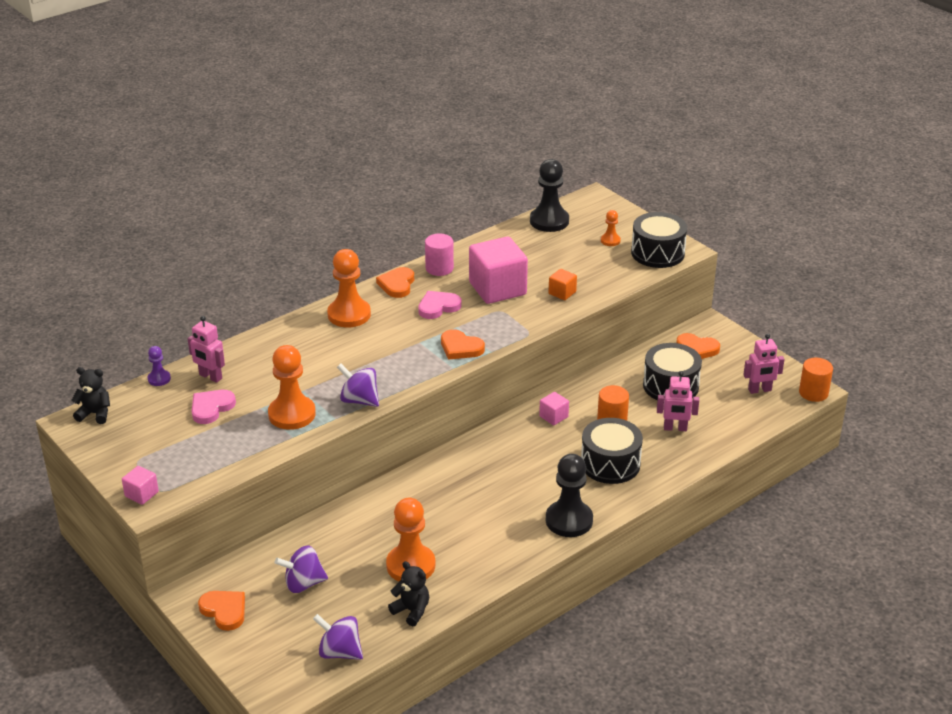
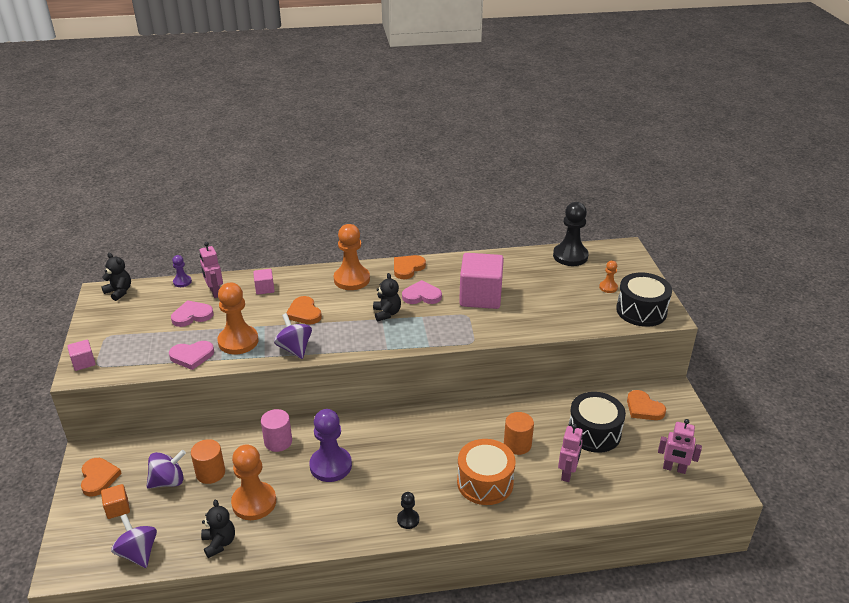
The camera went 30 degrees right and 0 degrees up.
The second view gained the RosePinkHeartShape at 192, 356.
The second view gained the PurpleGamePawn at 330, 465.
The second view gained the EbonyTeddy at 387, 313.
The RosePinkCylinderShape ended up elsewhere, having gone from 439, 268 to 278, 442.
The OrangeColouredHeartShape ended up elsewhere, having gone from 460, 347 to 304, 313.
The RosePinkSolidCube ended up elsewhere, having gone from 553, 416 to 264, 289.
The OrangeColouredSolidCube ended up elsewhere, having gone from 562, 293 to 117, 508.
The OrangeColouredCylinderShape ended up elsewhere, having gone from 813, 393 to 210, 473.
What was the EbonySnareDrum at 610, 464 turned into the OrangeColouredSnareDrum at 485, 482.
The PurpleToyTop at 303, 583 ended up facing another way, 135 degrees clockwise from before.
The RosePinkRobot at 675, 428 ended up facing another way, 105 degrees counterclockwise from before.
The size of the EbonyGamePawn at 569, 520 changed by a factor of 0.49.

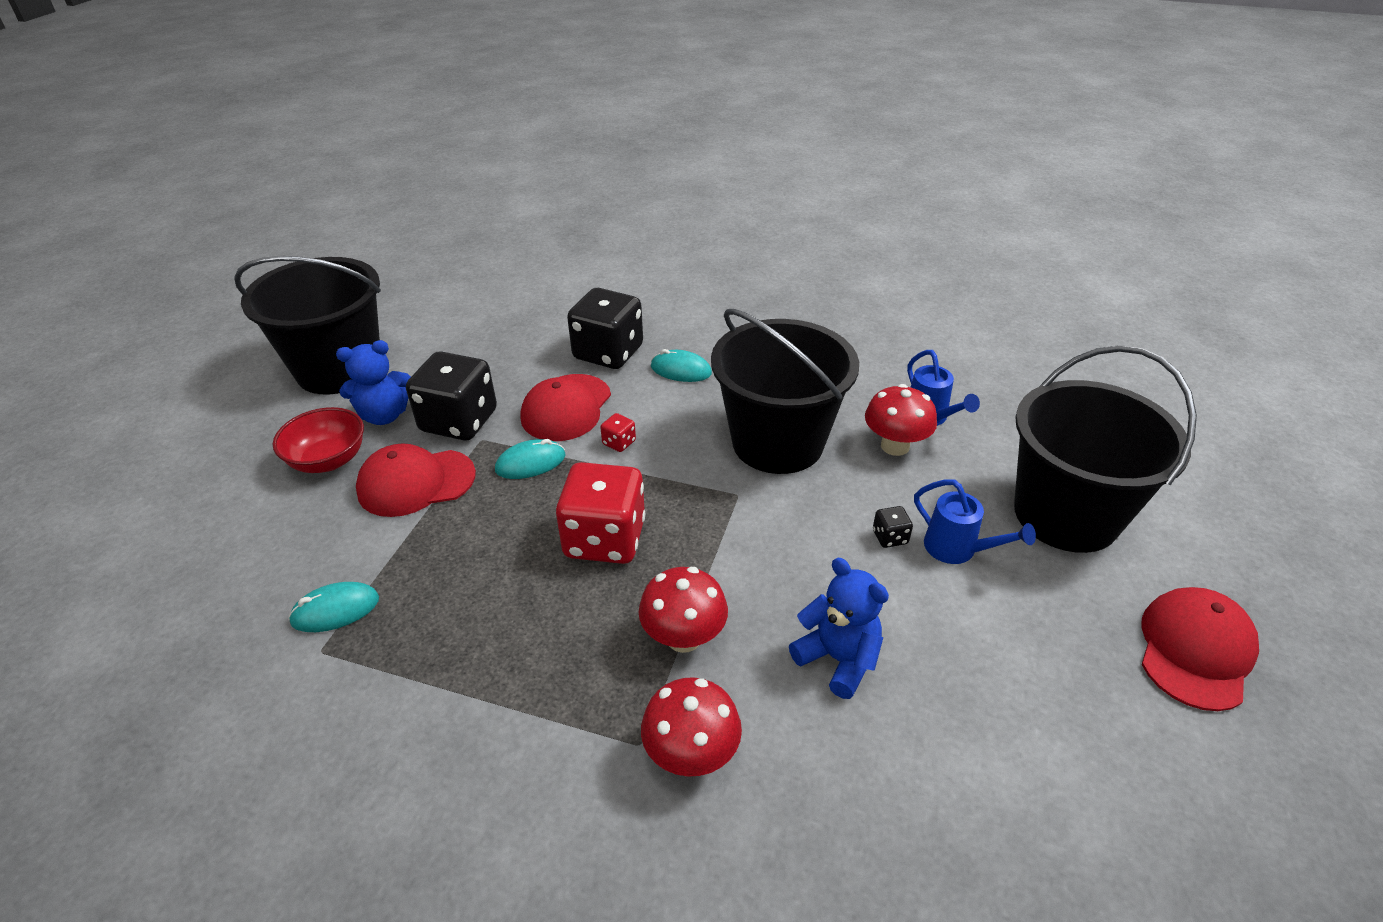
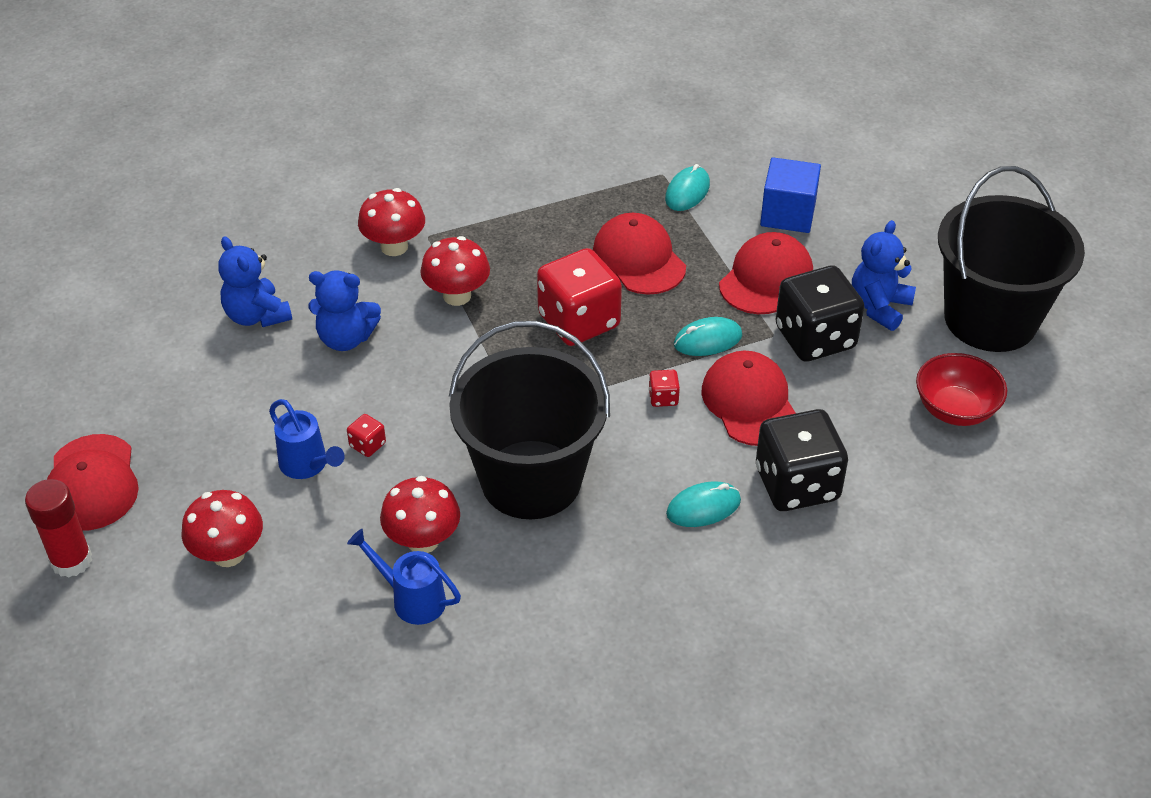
The camera went 140 degrees right and 5 degrees up.
The second view gained the RedGlue at 71, 561.
The second view gained the RoyalBlueTeddy at 257, 316.
The second view gained the RedPeakedCap at 638, 259.
The second view gained the RoyalBlueSolidCube at 788, 214.
The RedServingBowl ended up elsewhere, having gone from 328, 460 to 955, 409.
Where the EbonyBucket stood at 1065, 515, the RedToadstool came to stand at 228, 554.
What was the EbonyGameDie at 890, 537 turned into the RedGameDie at 367, 445.
The TurquoisePcMouse at 530, 463 ended up facing another way, 45 degrees clockwise from before.
The RoyalBlueWateringCan at 957, 549 ended up facing another way, 135 degrees counterclockwise from before.

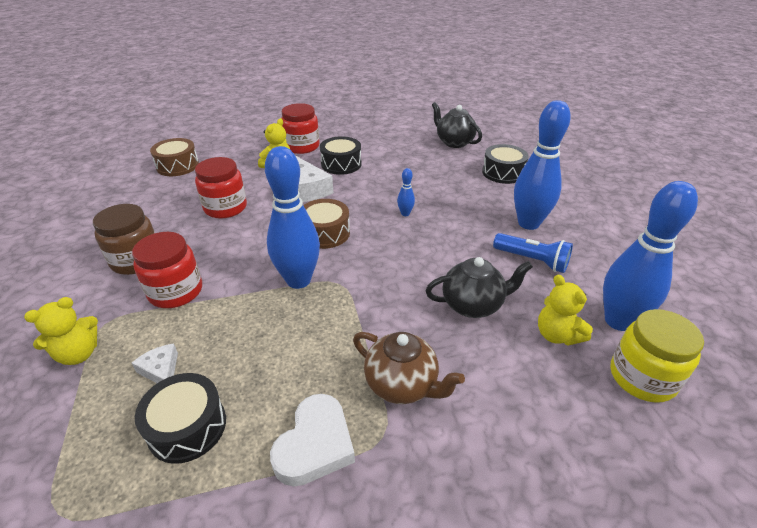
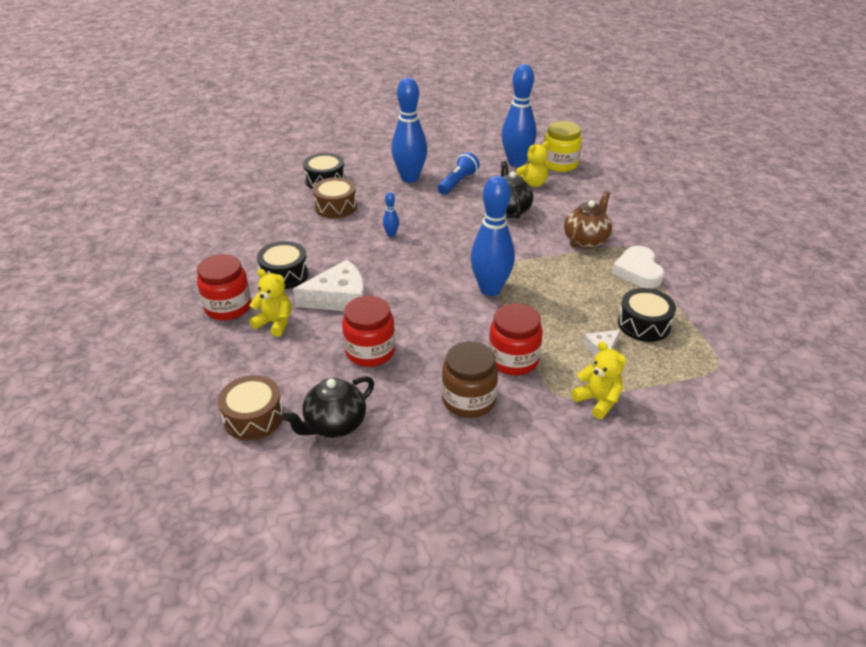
The camera went 90 degrees left and 0 degrees up.
The RussetSnareDrum ended up elsewhere, having gone from 325, 233 to 335, 206.
The EbonyTeapot ended up elsewhere, having gone from 454, 142 to 334, 425.
The SnowWhiteHeartShape at 315, 444 ended up facing another way, 120 degrees counterclockwise from before.

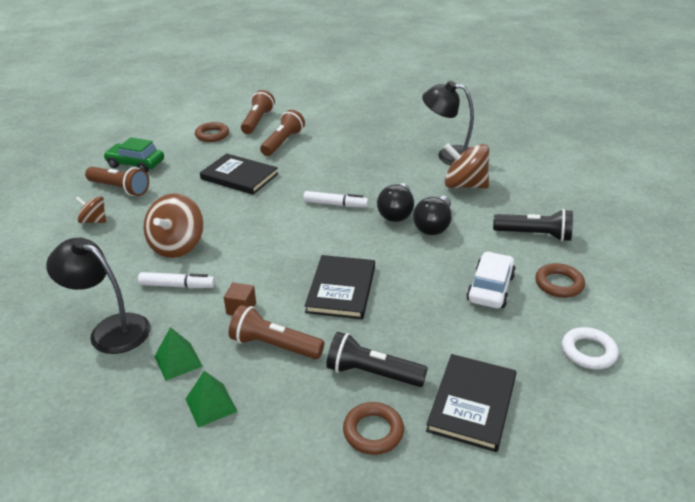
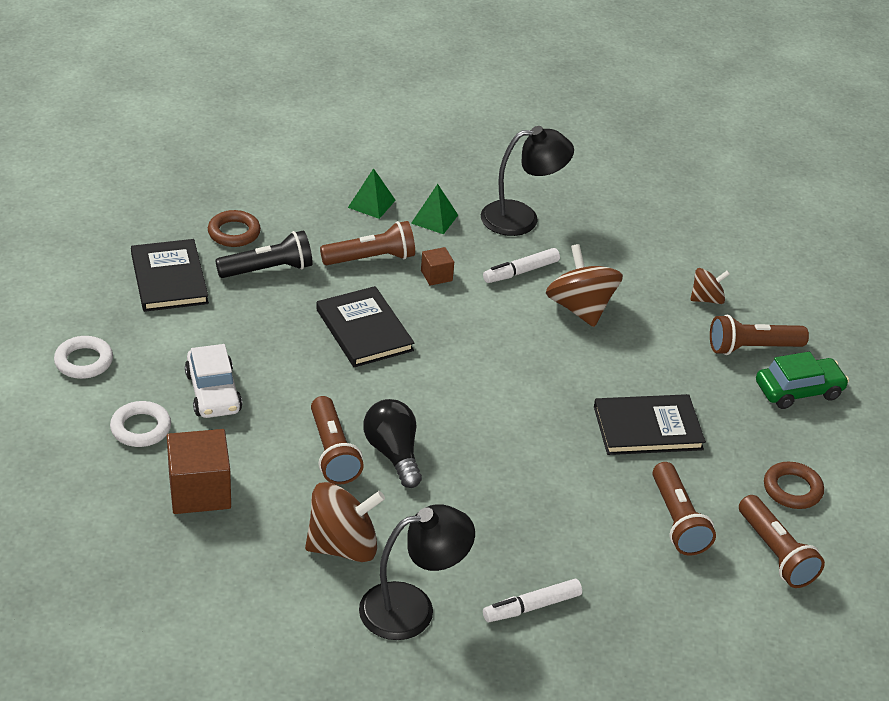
The camera went 140 degrees right and 5 degrees up.
The SnowWhiteMarkerPen ended up elsewhere, having gone from 335, 204 to 531, 607.
Where the EbonyBulb stood at 433, 226, the RussetPocketTorch came to stand at 332, 452.
Where the EbonyPocketTorch stood at 534, 235, the RussetSolidCube came to stand at 199, 491.
What was the RussetRing at 559, 284 turned into the SnowWhiteRing at 141, 428.

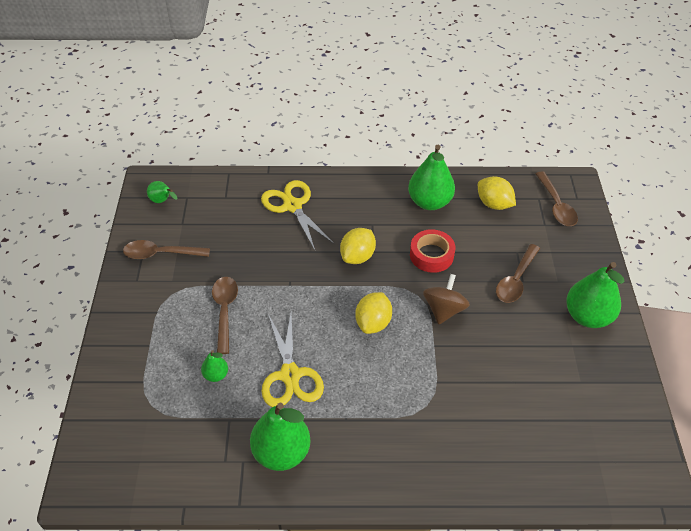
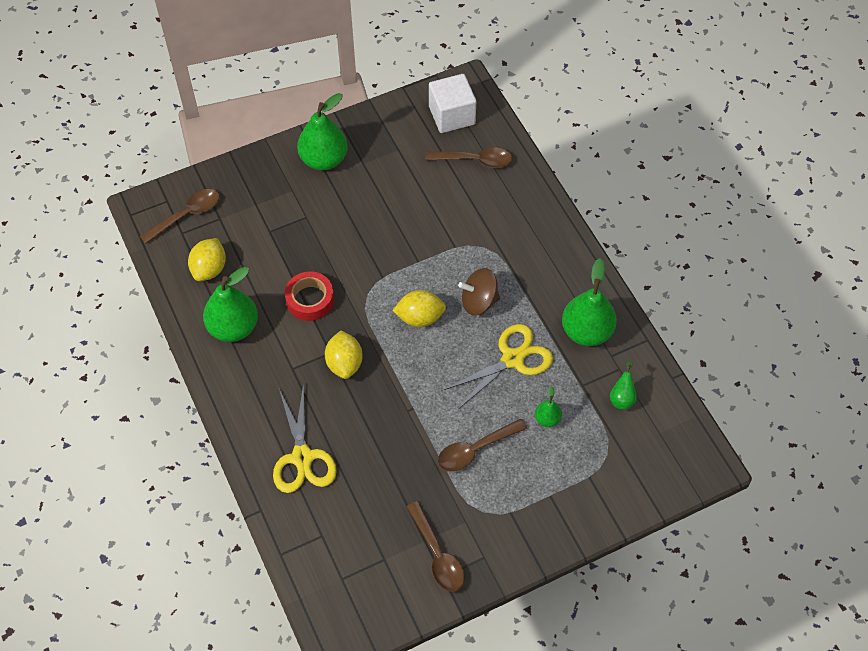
The camera went 115 degrees left and 10 degrees up.
The second view gained the SnowWhiteSolidCube at 452, 115.
The LeafGreenPearFruit ended up elsewhere, having gone from 162, 201 to 622, 397.
The RussetToyTop ended up elsewhere, having gone from 444, 310 to 479, 301.
The RussetTeaspoon ended up elsewhere, having gone from 516, 280 to 475, 160.
The BrightYellowScissors at 292, 206 ended up facing another way, 45 degrees counterclockwise from before.
The BrightYellowToyLemon at 357, 256 ended up facing another way, 75 degrees clockwise from before.

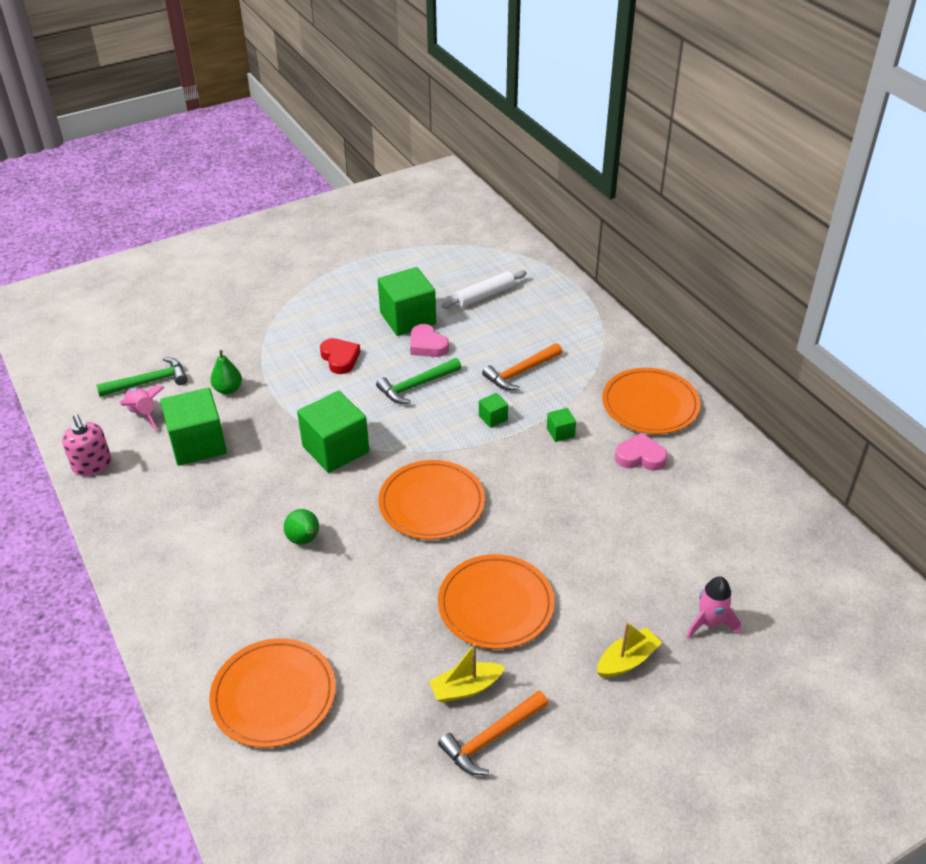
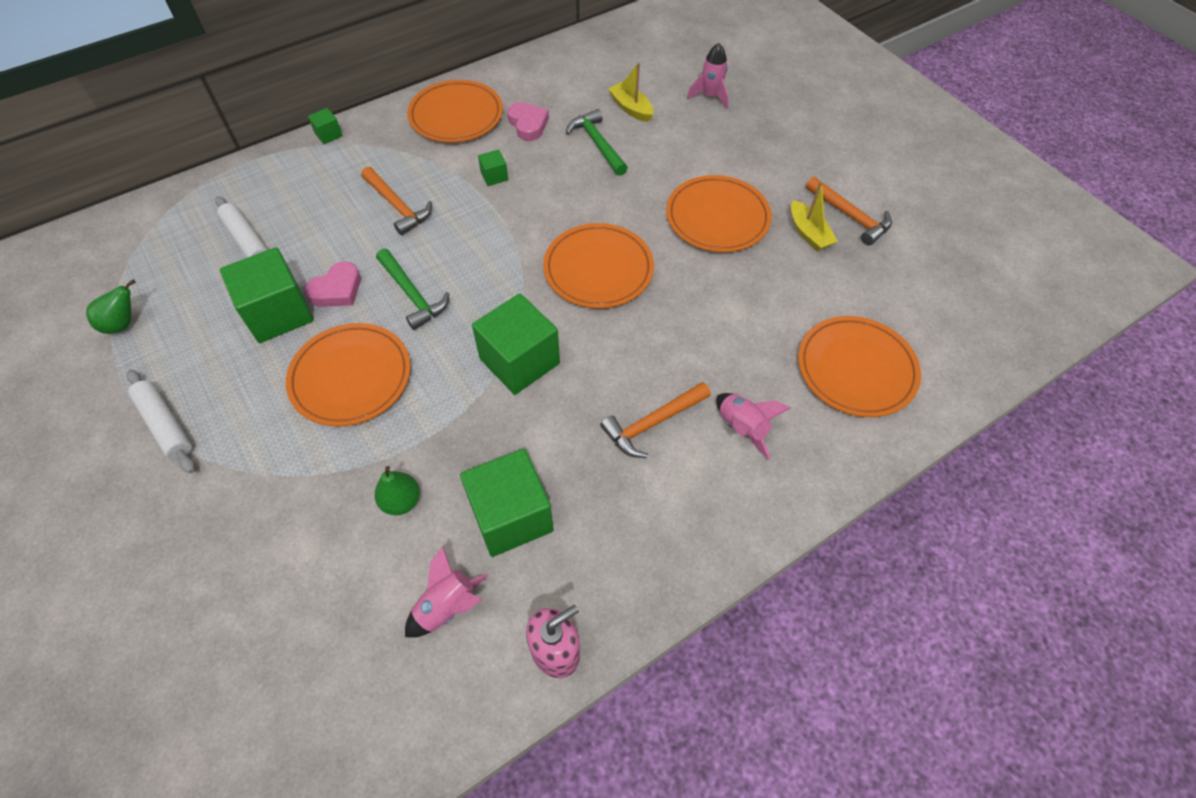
The camera went 95 degrees left and 15 degrees up.
The second view gained the SnowWhitePastryRoller at 165, 425.
The second view gained the OrangeColouredCarpenter'sHammer at 653, 423.
The second view gained the RosePinkToyRocket at 741, 428.
The LeafGreenCarpenter'sHammer ended up elsewhere, having gone from 148, 382 to 597, 144.
The LeafGreenPearFruit ended up elsewhere, having gone from 305, 540 to 123, 324.
The LeafGreenSolidCube ended up elsewhere, having gone from 493, 418 to 328, 134.
The BrightYellowBoat ended up elsewhere, having gone from 627, 660 to 631, 108.
Where the RedHeartShape stood at 340, 358, the OrangeColouredFlatDish came to stand at 351, 377.
The RosePinkHeartShape at 640, 457 ended up facing another way, 150 degrees clockwise from before.

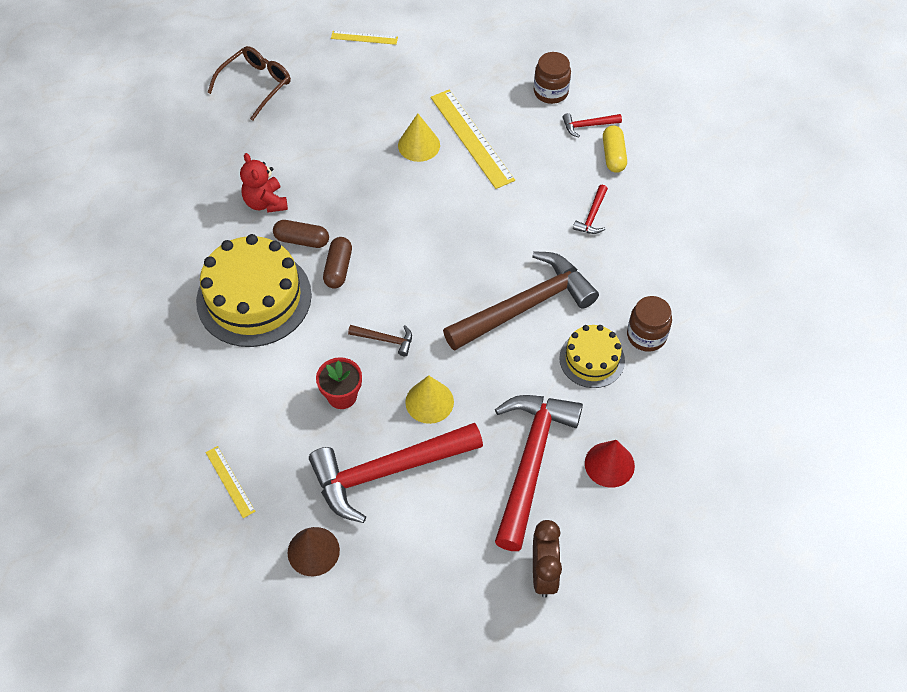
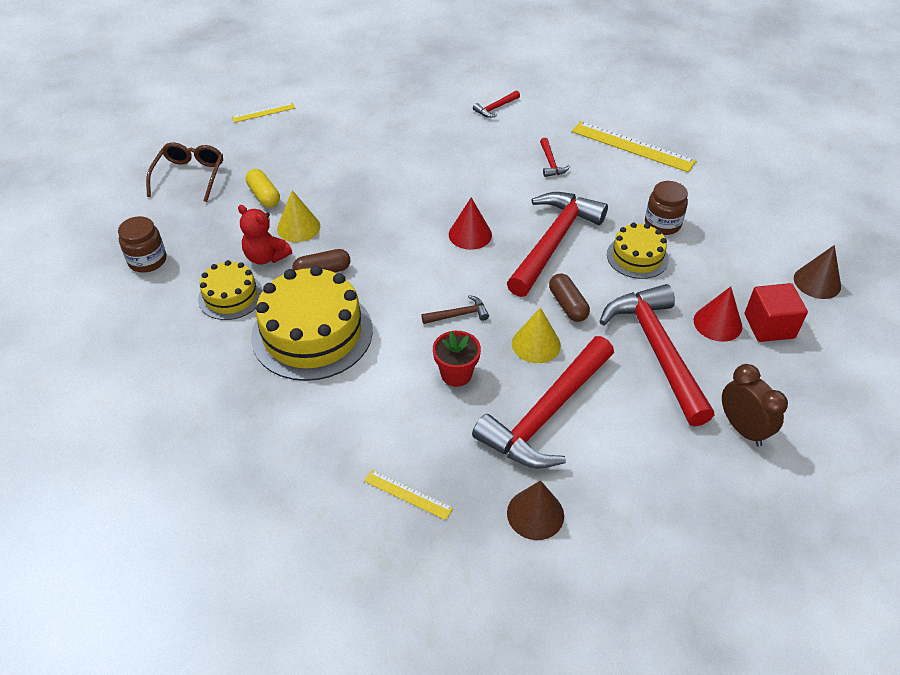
The camera went 30 degrees left and 10 degrees down.
The second view gained the BrightYellowLayerCake at 230, 296.
The second view gained the RedConeShape at 470, 234.
The second view gained the RedSolidCube at 769, 326.
The second view gained the RussetConeShape at 817, 282.
The RussetPill ended up elsewhere, having gone from 338, 268 to 567, 305.
The BrightYellowConeShape ended up elsewhere, having gone from 419, 145 to 298, 227.
The BrightYellowMeasuringStick ended up elsewhere, having gone from 472, 138 to 632, 146.
The RussetJamJar ended up elsewhere, having gone from 550, 92 to 147, 260.
The BrightYellowPill ended up elsewhere, having gone from 613, 155 to 264, 196.
What was the RussetCarpenter'sHammer at 525, 306 turned into the RedCarpenter'sHammer at 553, 242.

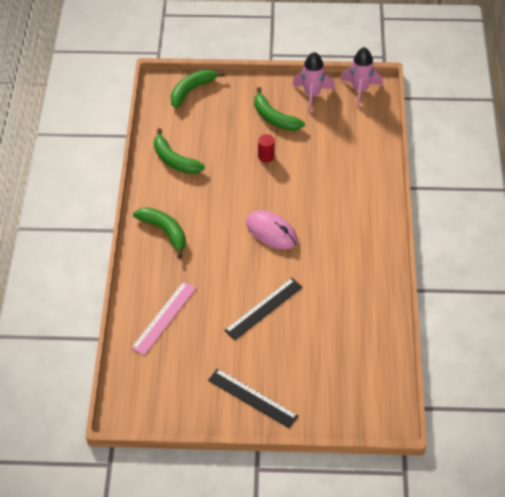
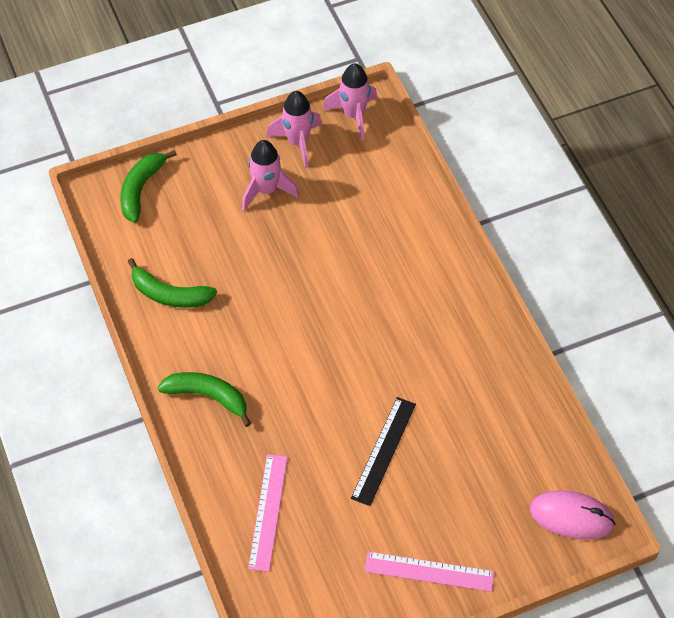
The camera went 25 degrees left and 5 degrees up.
The second view lost the RedCylinderShape at 266, 156.
The RosePinkPcMouse ended up elsewhere, having gone from 271, 232 to 571, 516.
Where the LeafGreenBananaFruit stood at 274, 118, the RosePinkToyRocket came to stand at 266, 190.
What was the EbonyMeasuringStick at 252, 398 turned into the RosePinkMeasuringStick at 429, 571.

